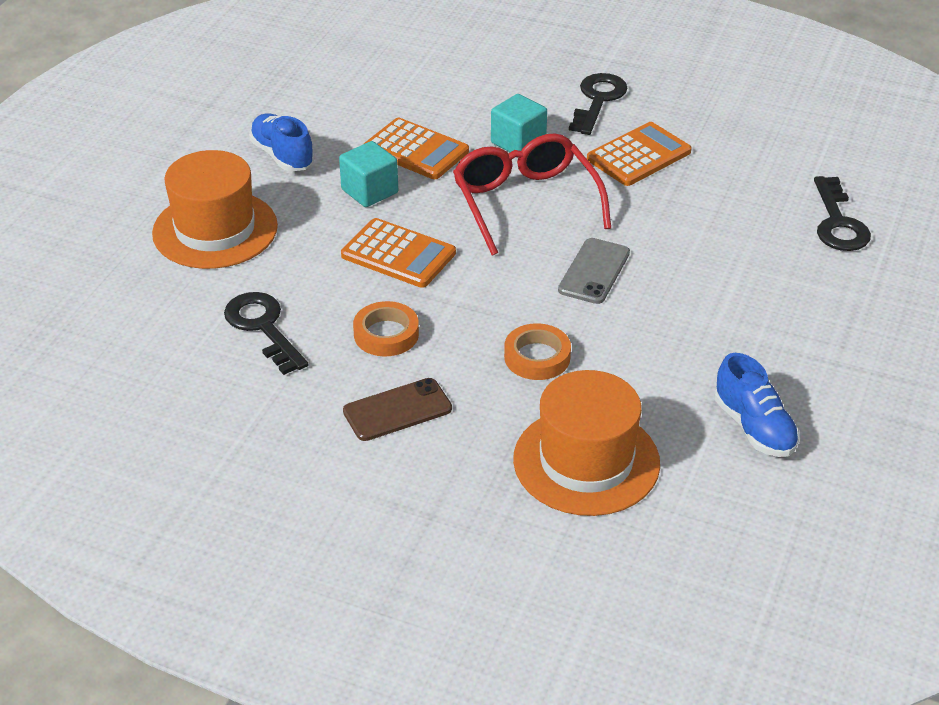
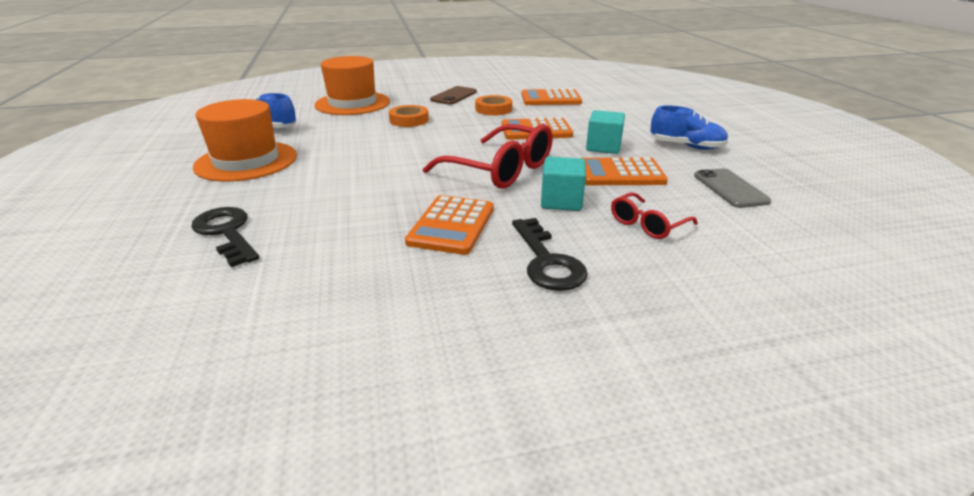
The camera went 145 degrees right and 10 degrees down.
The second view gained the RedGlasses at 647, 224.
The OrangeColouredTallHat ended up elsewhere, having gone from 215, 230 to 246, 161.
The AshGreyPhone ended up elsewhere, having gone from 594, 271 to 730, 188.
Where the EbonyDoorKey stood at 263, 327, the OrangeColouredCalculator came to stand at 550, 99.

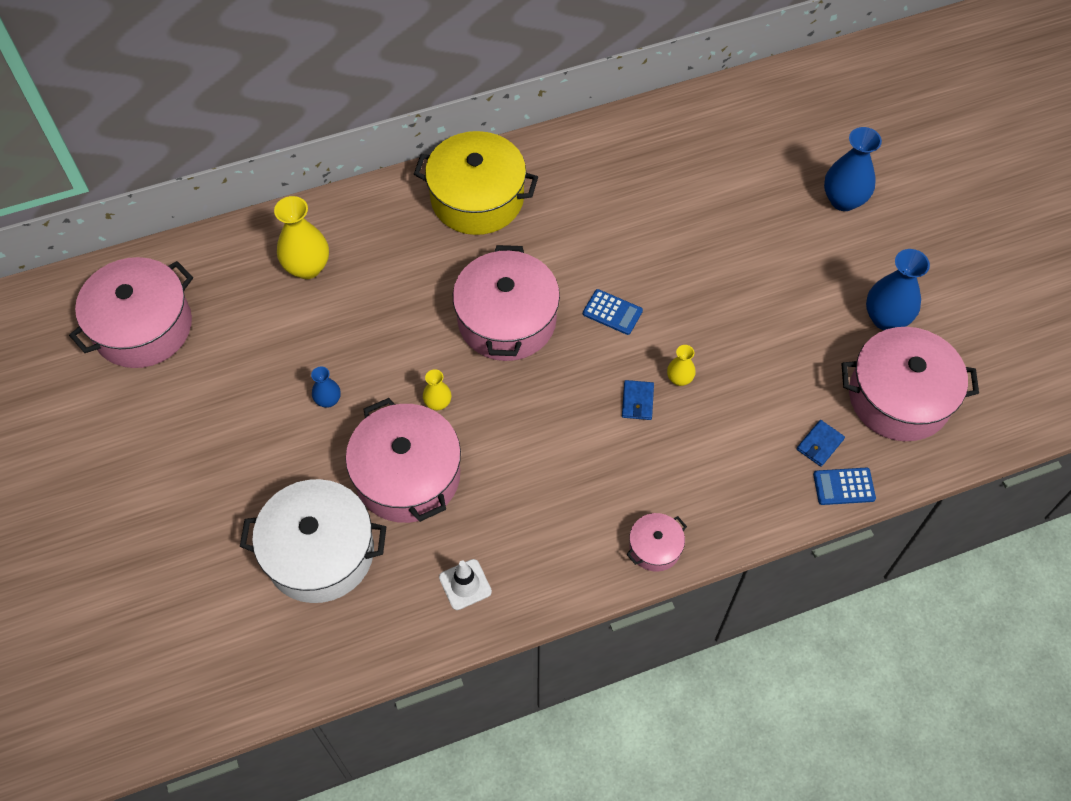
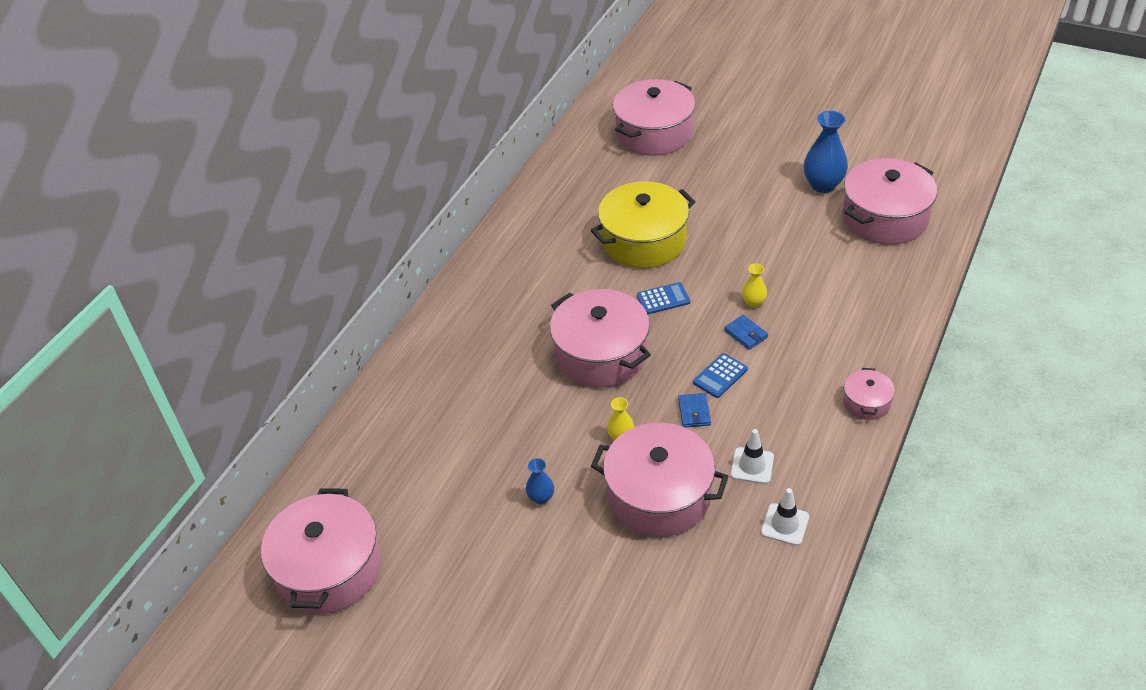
The camera went 40 degrees left and 15 degrees down.
The second view lost the SnowWhiteStockpot at 320, 552.
The second view lost the BrightYellowVase at 307, 267.
The second view lost the RoyalBlueVase at 843, 200.
The second view gained the RosePinkStockpot at 654, 133.
The second view gained the SnowWhiteTrafficCone at 752, 466.
The BrightYellowStockpot ended up elsewhere, having gone from 477, 198 to 644, 241.
The RoyalBlueBillfold ended up elsewhere, having gone from 819, 444 to 694, 412.
The RoyalBlueCalculator ended up elsewhere, having gone from 844, 486 to 720, 376.

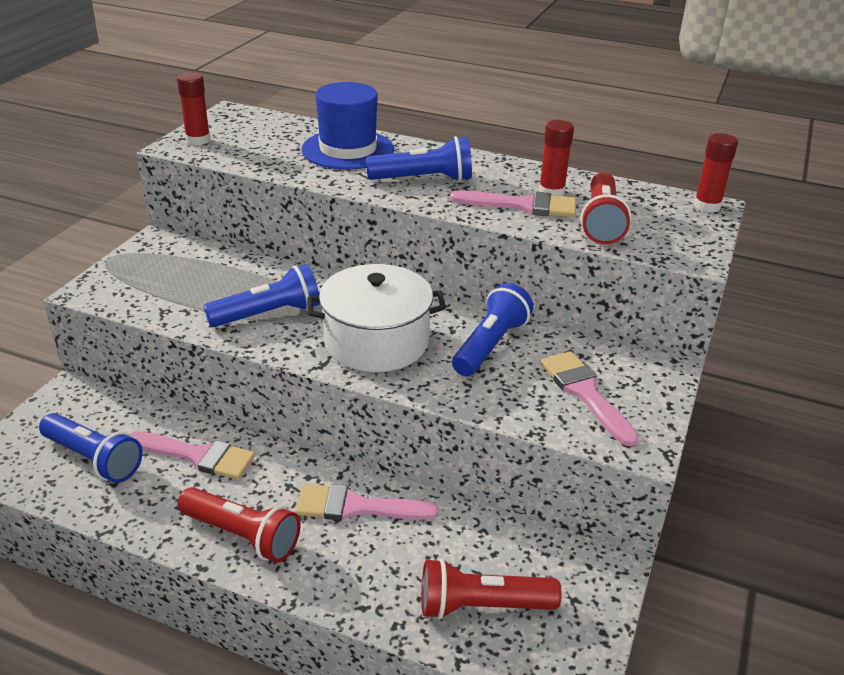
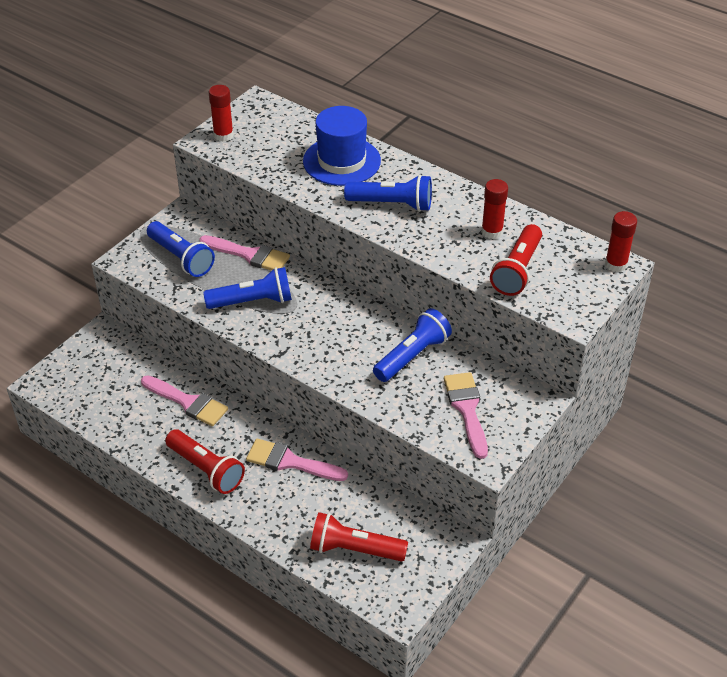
The camera went 15 degrees right and 10 degrees up.
The second view lost the SnowWhiteStockpot at 376, 341.
The RoyalBluePocketTorch ended up elsewhere, having gone from 94, 459 to 181, 258.
The RosePinkPaintbrush ended up elsewhere, having gone from 523, 205 to 249, 255.

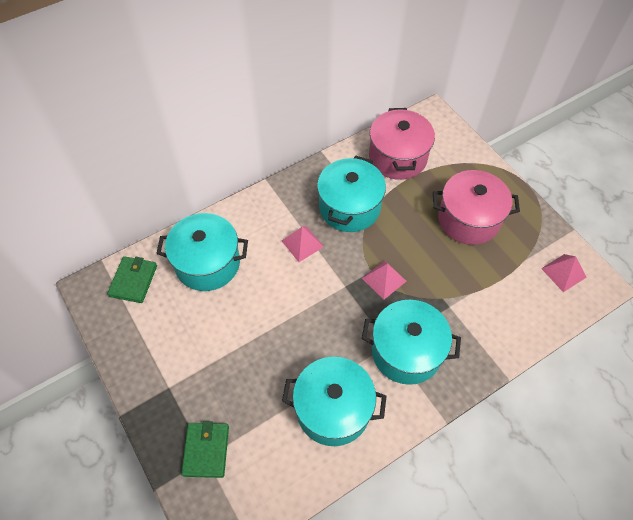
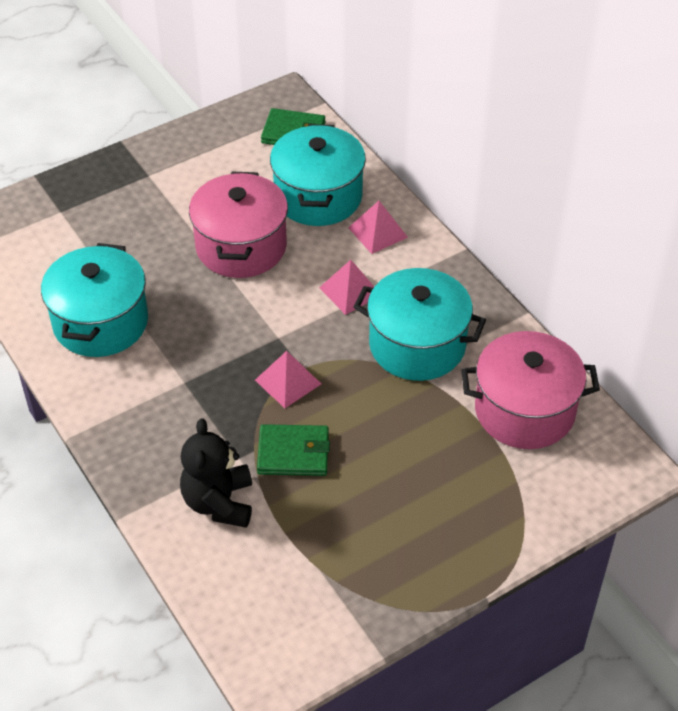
The camera went 90 degrees right and 10 degrees down.
The second view lost the TurquoiseStockpot at 406, 351.
The second view gained the EbonyTeddy at 219, 502.
The LeafGreenBillfold ended up elsewhere, having gone from 206, 450 to 293, 453.
The RosePinkStockpot ended up elsewhere, having gone from 468, 219 to 241, 246.
The RosePinkPyramid ended up elsewhere, having gone from 563, 272 to 378, 232.

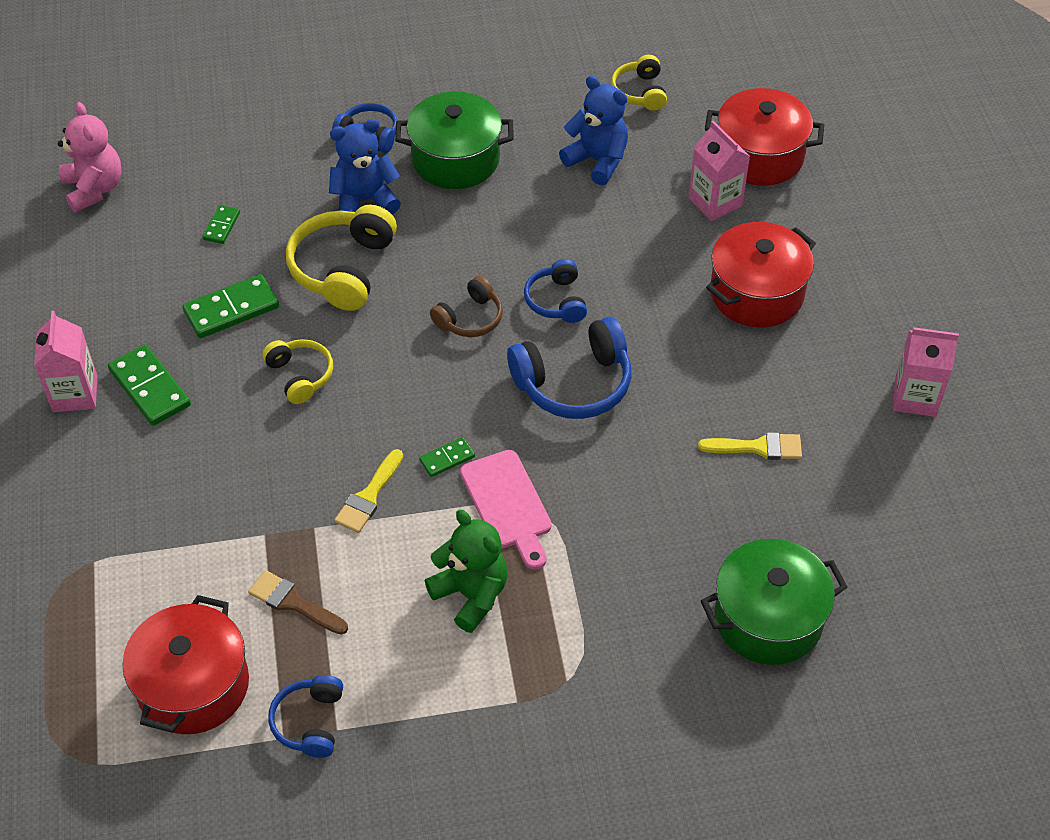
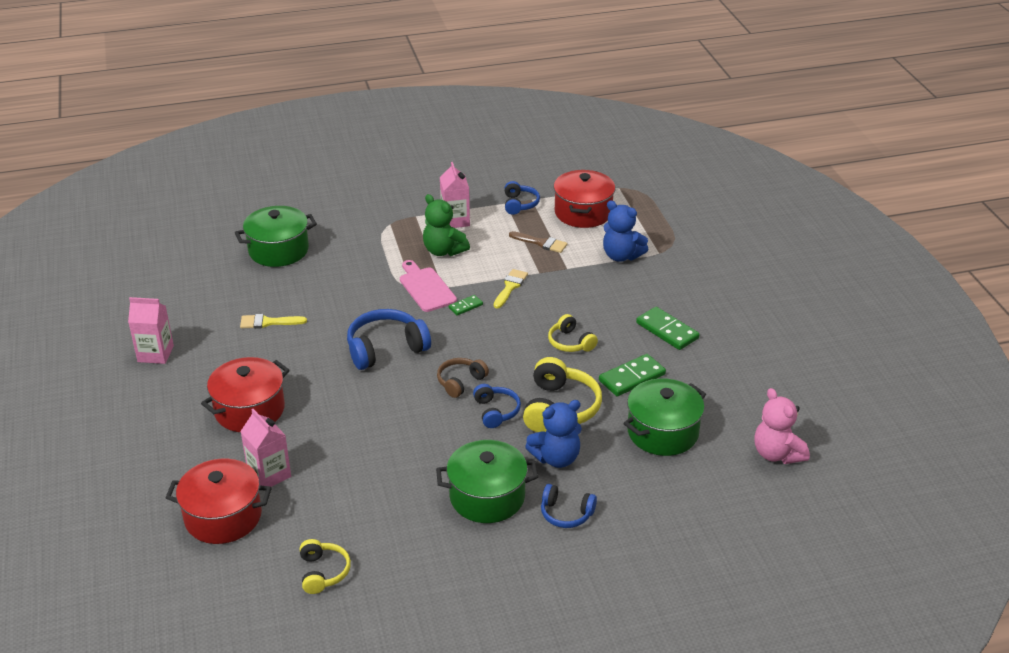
The camera went 175 degrees right and 15 degrees down.
The RosePinkJuiceCarton ended up elsewhere, having gone from 75, 394 to 455, 220.
The RoyalBlueOverEarHeadphones ended up elsewhere, having gone from 556, 300 to 496, 411.
The RoyalBlueTeddy ended up elsewhere, having gone from 597, 161 to 621, 256.
Where the LeafGreenDominoPiece stood at 221, 226, the LeafGreenStockpot came to stand at 662, 432.

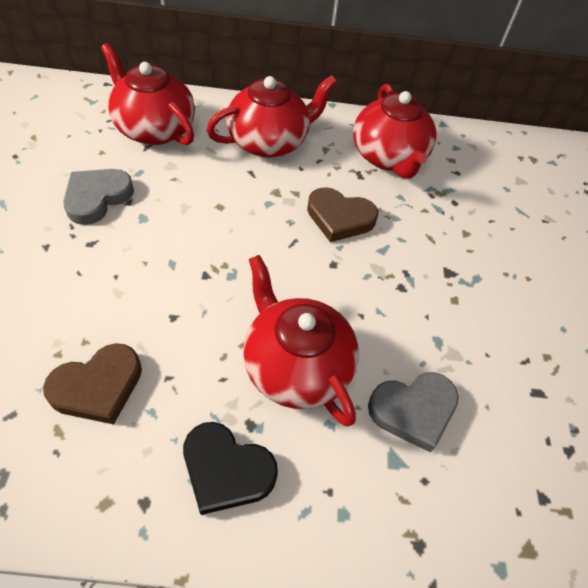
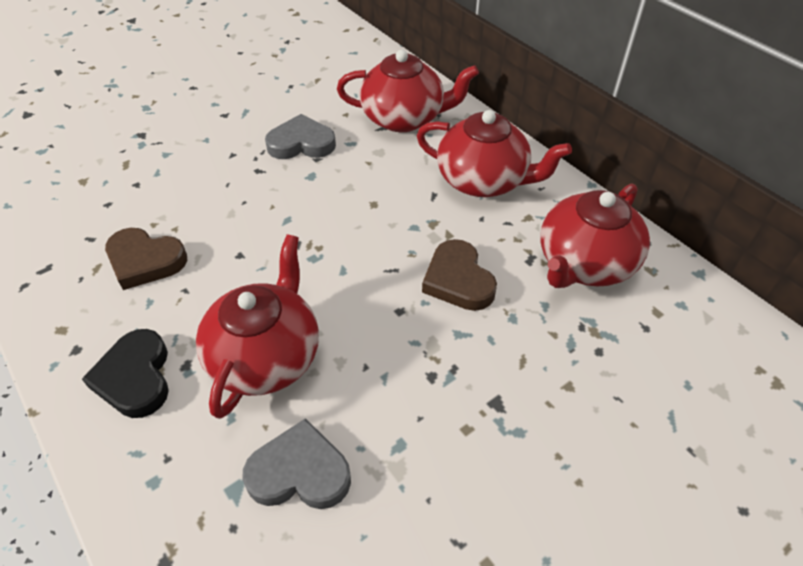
The camera went 55 degrees right and 5 degrees down.
The RedTeapot at 154, 129 ended up facing another way, 90 degrees clockwise from before.
The AshGreyHeartShape at 413, 410 ended up facing another way, 150 degrees clockwise from before.

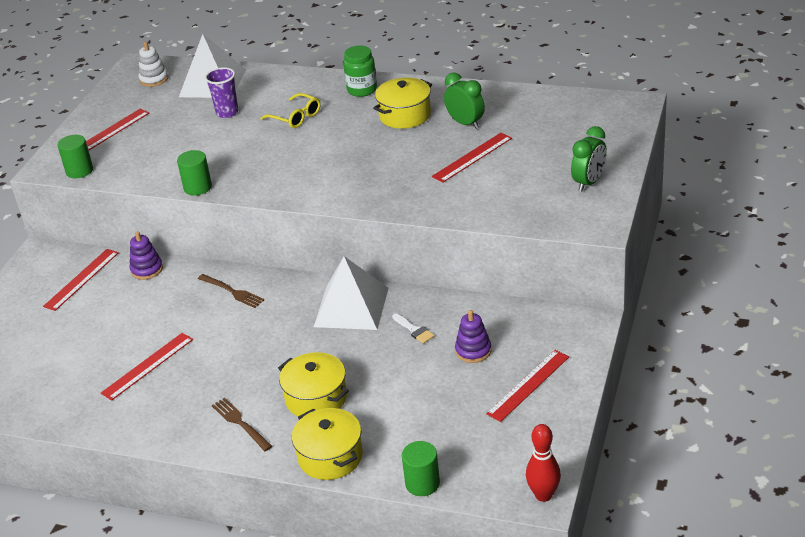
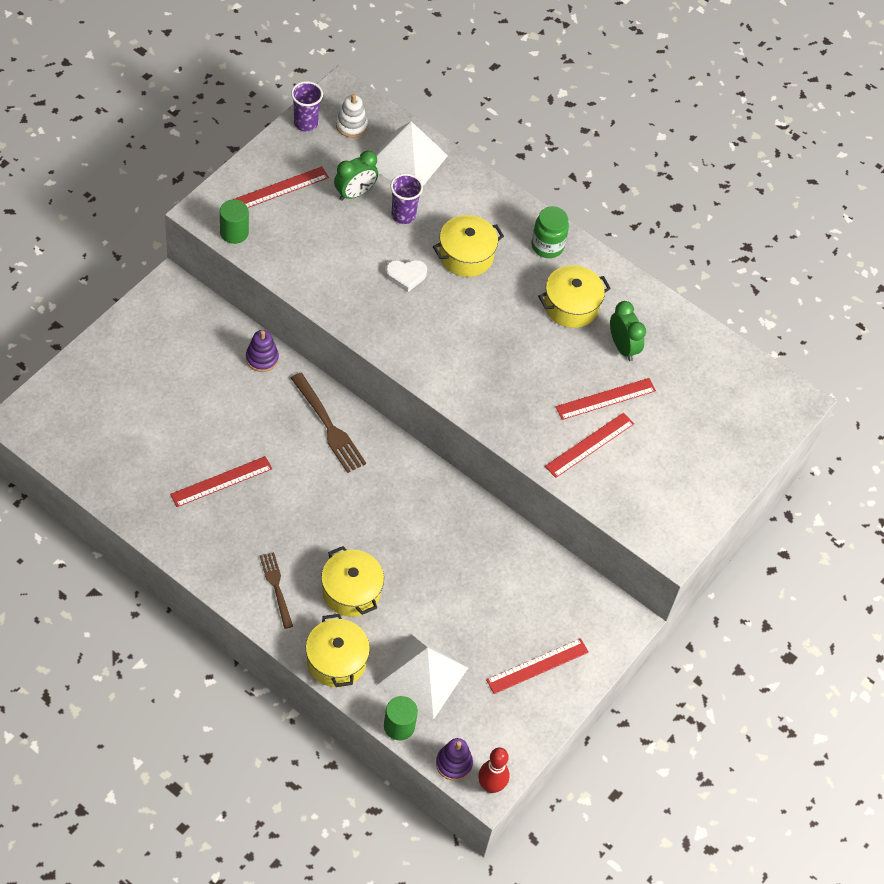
The camera went 10 degrees right and 20 degrees up.
The second view lost the LeafGreenCylinderShape at 198, 187.
The second view lost the SnowWhitePaintbrush at 414, 330.
The second view gained the PurpleTumbler at 306, 123.
The second view gained the SnowWhiteHeartShape at 406, 276.
The RedMeasuringStick ended up elsewhere, having gone from 81, 279 to 589, 445.
The SnowWhitePyramid ended up elsewhere, having gone from 351, 307 to 422, 676.
The PurpleStackingRings ended up elsewhere, having gone from 473, 351 to 454, 763.
The LeafGreenClock ended up elsewhere, having gone from 588, 182 to 355, 193.
Where the BrightYellowGlasses stood at 295, 117, the BrightYellowStockpot came to stand at 466, 255.
The size of the RussetFork at 232, 292 changed by a factor of 1.52.

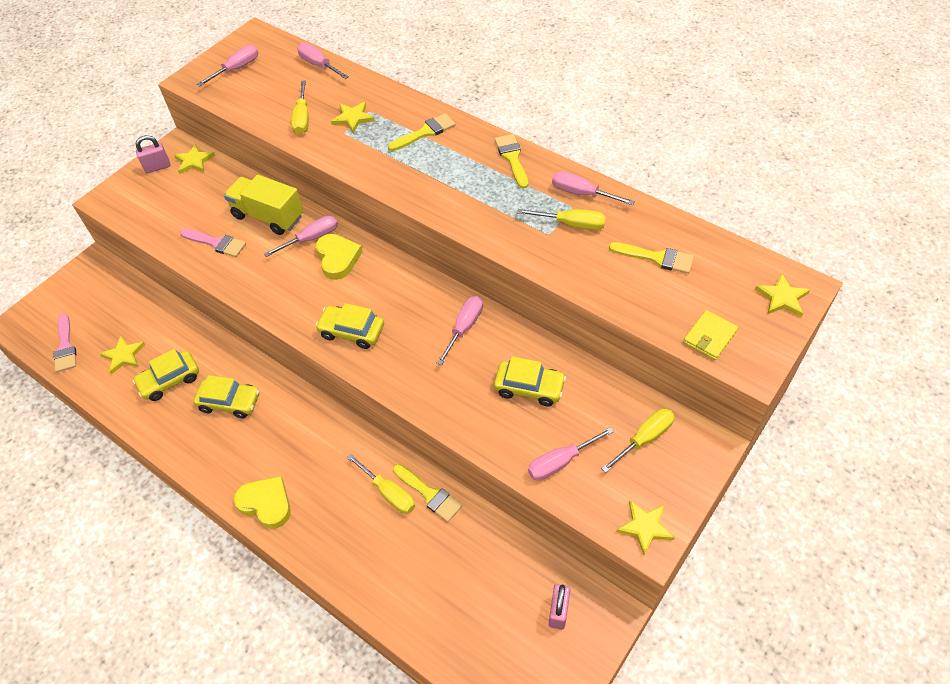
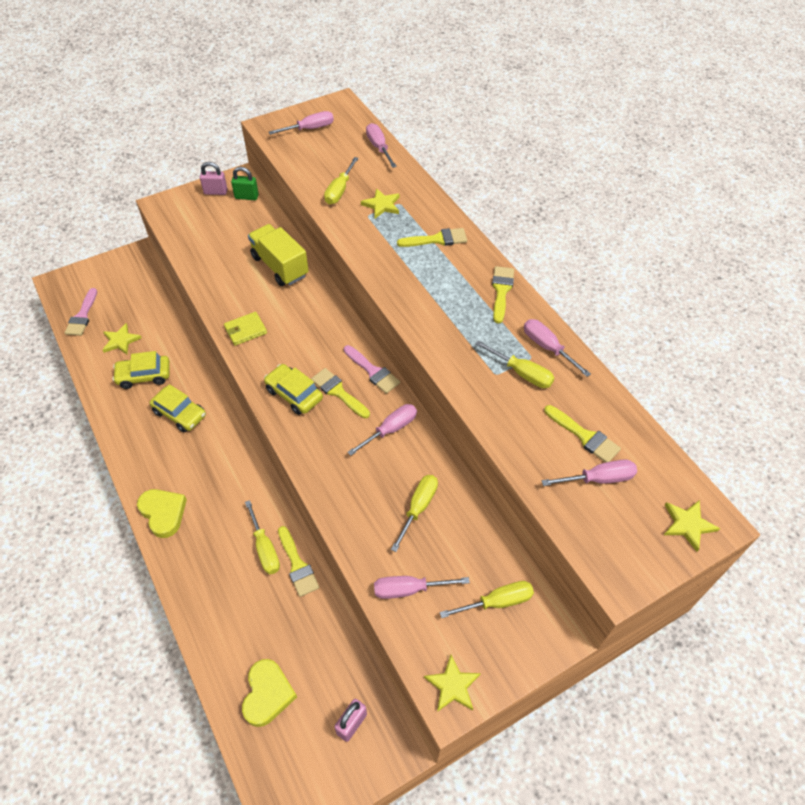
The camera went 20 degrees right and 0 degrees up.
The second view gained the BrightYellowPaintbrush at 338, 392.
The RosePinkPaintbrush ended up elsewhere, having gone from 216, 243 to 373, 371.
The RosePinkScrewdriver ended up elsewhere, having gone from 311, 239 to 598, 479.
The BrightYellowHeartShape ended up elsewhere, having gone from 338, 258 to 267, 694.
The BrightYellowBillfold ended up elsewhere, having gone from 709, 336 to 245, 330.
Where the BrightYellowStar stood at 194, 161, the LeafGreenSmallLock came to stand at 246, 197.
Where the BrightYellowCar stood at 529, 387, the BrightYellowScrewdriver came to stand at 418, 508.

